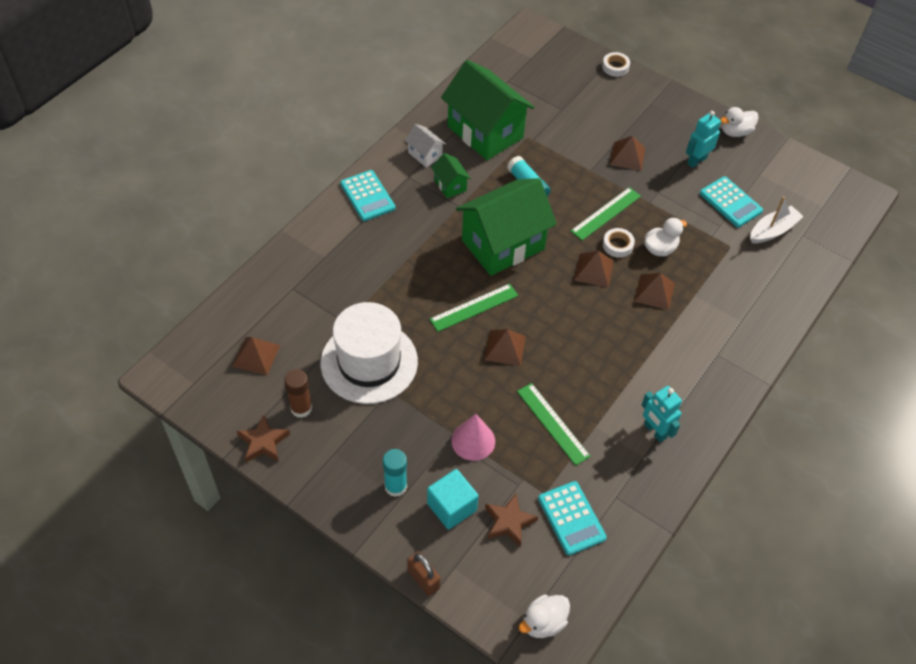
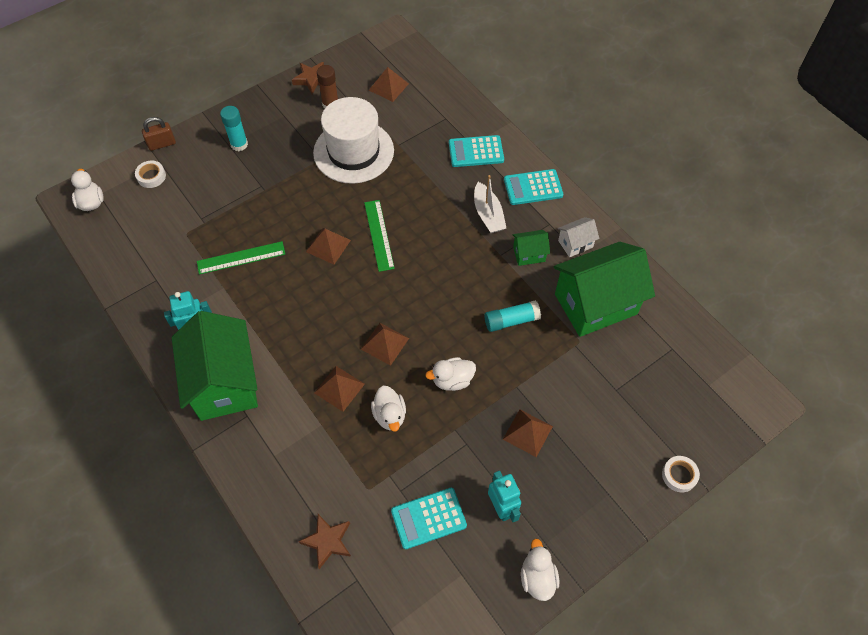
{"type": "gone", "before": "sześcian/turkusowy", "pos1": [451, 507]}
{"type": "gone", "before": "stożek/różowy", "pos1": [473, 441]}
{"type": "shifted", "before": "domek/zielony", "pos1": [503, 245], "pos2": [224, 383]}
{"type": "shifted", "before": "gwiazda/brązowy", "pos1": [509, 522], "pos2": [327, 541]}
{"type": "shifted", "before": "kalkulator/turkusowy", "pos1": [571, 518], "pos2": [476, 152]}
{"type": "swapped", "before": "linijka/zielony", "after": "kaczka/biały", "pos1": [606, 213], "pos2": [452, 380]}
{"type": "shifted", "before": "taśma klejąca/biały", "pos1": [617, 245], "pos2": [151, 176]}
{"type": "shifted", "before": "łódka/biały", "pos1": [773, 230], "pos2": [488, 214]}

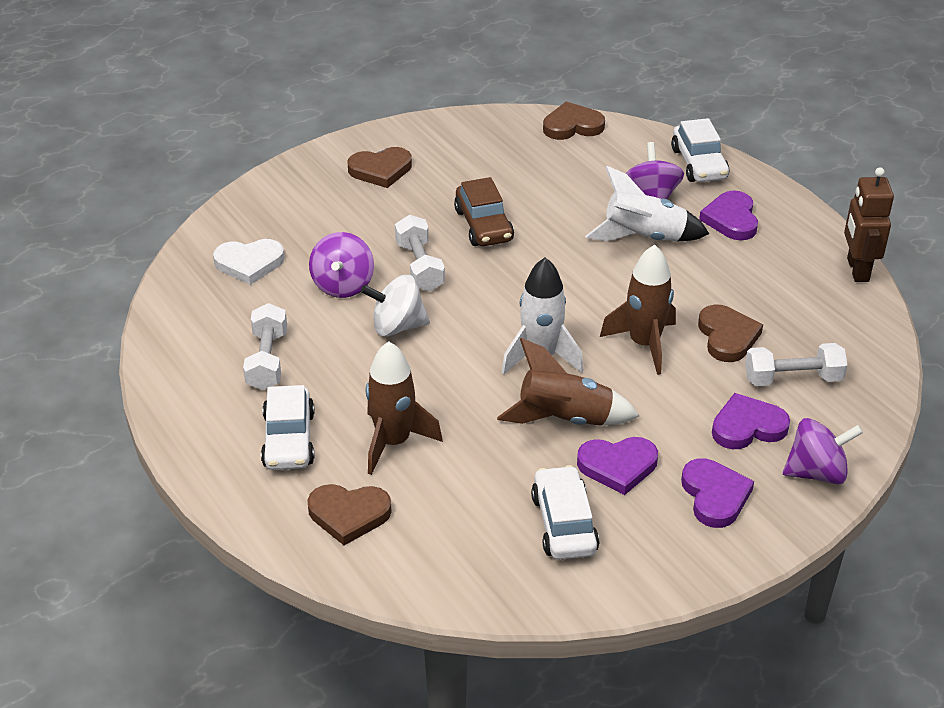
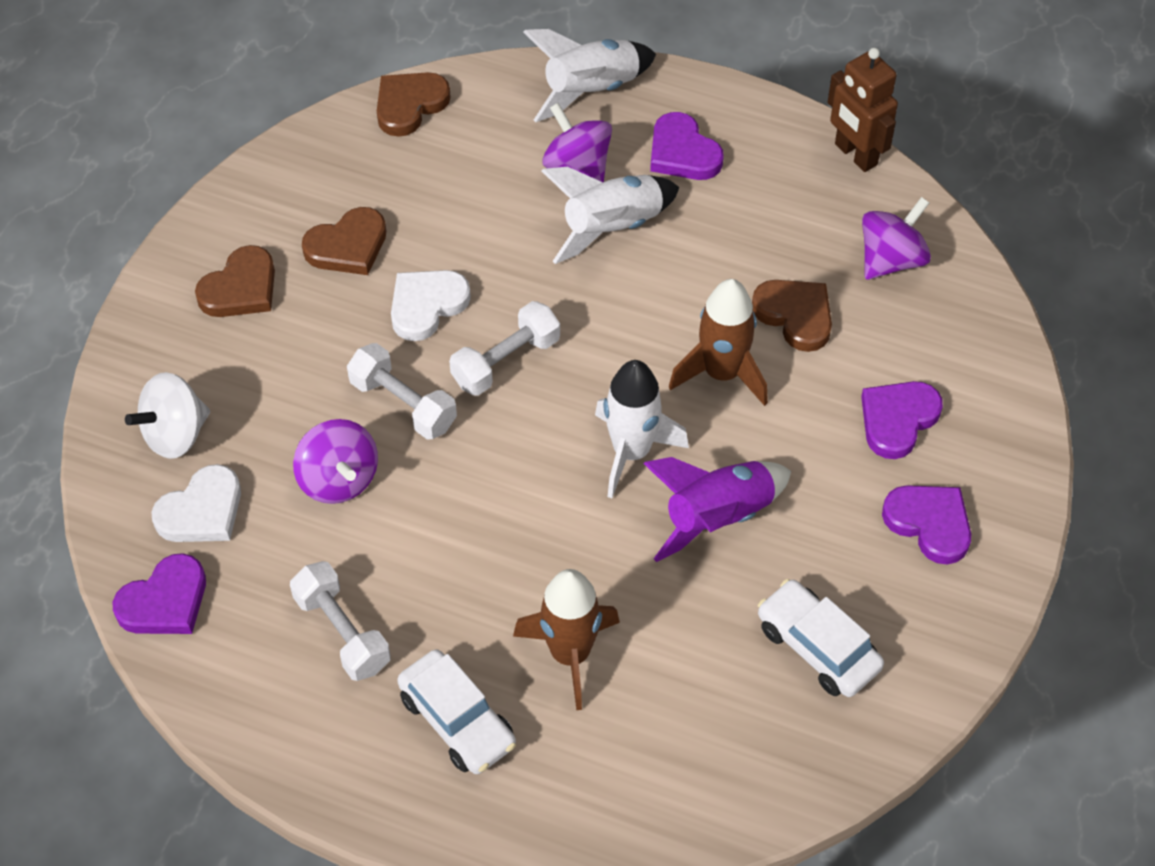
{"type": "shifted", "before": "serce/brązowy", "pos1": [349, 515], "pos2": [348, 246]}
{"type": "shifted", "before": "bączek/biały", "pos1": [397, 326], "pos2": [175, 434]}
{"type": "swapped", "before": "samochód/brązowy", "after": "serce/biały", "pos1": [484, 225], "pos2": [426, 305]}
{"type": "repainted", "before": "rakieta/brązowy", "after": "rakieta/fioletowy", "pos1": [564, 418], "pos2": [718, 517]}
{"type": "shifted", "before": "serce/fioletowy", "pos1": [618, 466], "pos2": [165, 601]}
{"type": "swapped", "before": "samochód/biały", "after": "rakieta/biały", "pos1": [699, 164], "pos2": [591, 90]}
{"type": "shifted", "before": "hantel/biały", "pos1": [792, 379], "pos2": [506, 361]}
{"type": "shifted", "before": "bączek/fioletowy", "pos1": [816, 472], "pos2": [891, 260]}

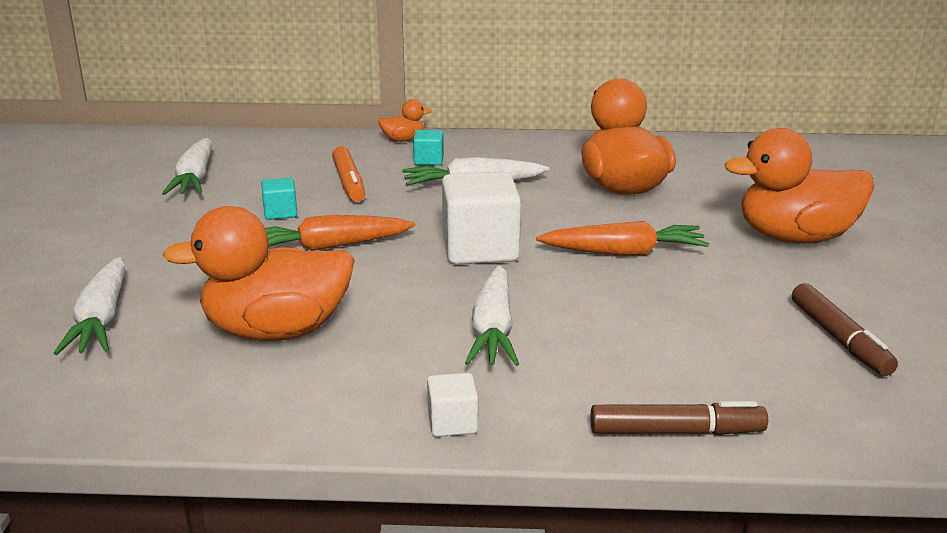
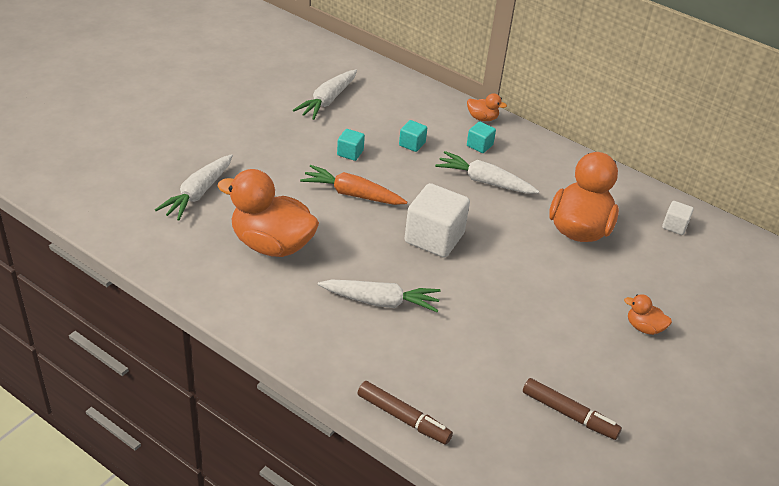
{"type": "swapped", "before": "flamaster/pomarańczowy", "after": "sześcian/turkusowy", "pos1": [349, 182], "pos2": [412, 144]}
{"type": "shifted", "before": "sześcian/biały", "pos1": [452, 423], "pos2": [674, 226]}
{"type": "rotated", "before": "marchewka/biały", "pos1": [493, 330], "pos2": [380, 301], "turn": -120}
{"type": "gone", "before": "marchewka/pomarańczowy", "pos1": [624, 252]}
{"type": "scaled", "before": "kaczka/pomarańczowy", "pos1": [795, 238], "pos2": [644, 327], "scale": 0.44}
{"type": "rotated", "before": "flamaster/brązowy", "pos1": [839, 339], "pos2": [569, 414], "turn": -75}

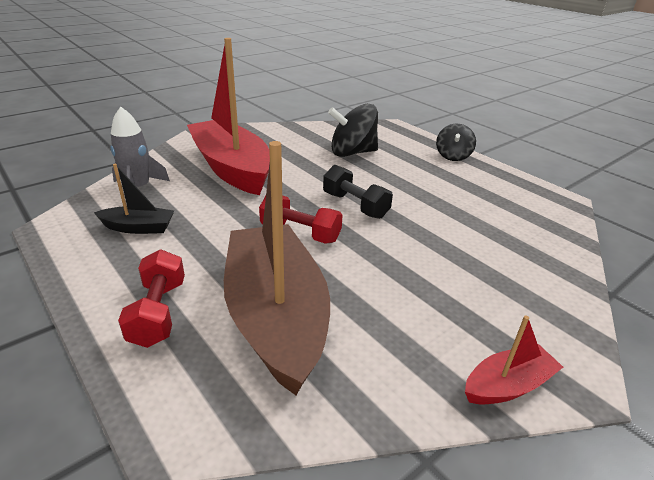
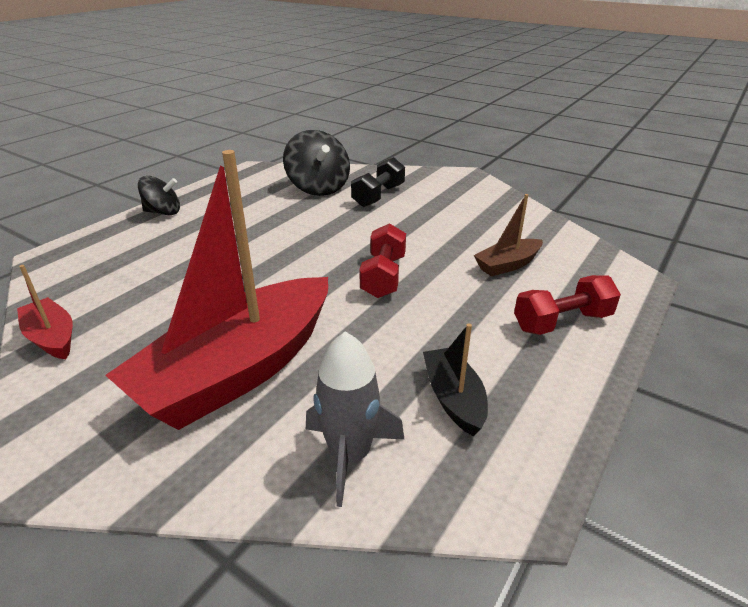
{"type": "scaled", "before": "łódka/brązowy", "pos1": [276, 316], "pos2": [507, 265], "scale": 0.45}
{"type": "shifted", "before": "hantel/czarny", "pos1": [355, 205], "pos2": [378, 196]}
{"type": "shifted", "before": "bączek/czarny", "pos1": [352, 153], "pos2": [318, 188]}
{"type": "shifted", "before": "łódka/czerwony", "pos1": [507, 385], "pos2": [52, 337]}

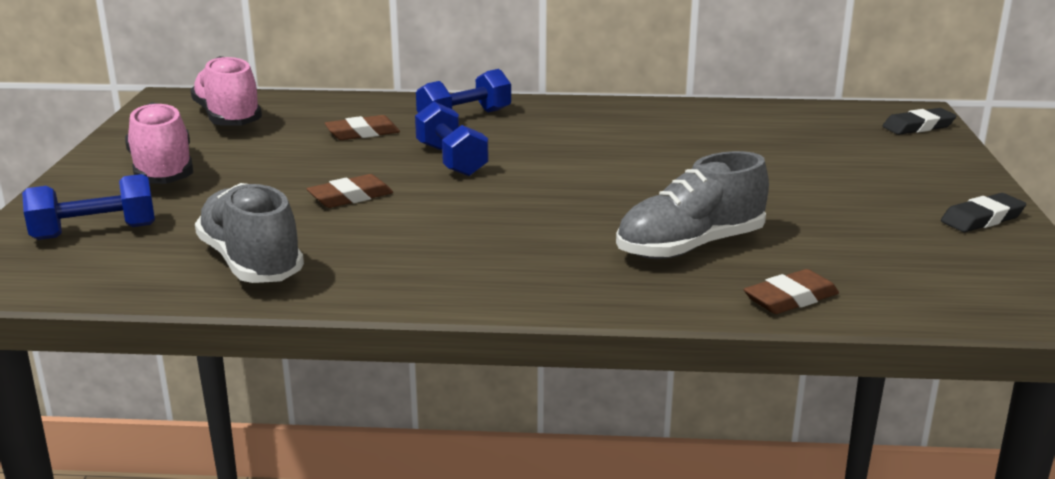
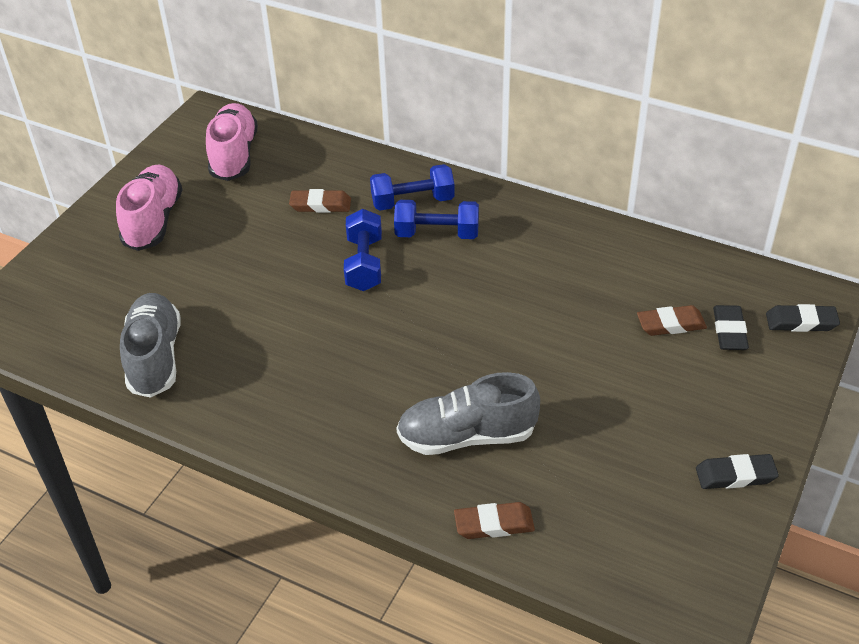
{"type": "shifted", "before": "hantel/niebieski", "pos1": [95, 232], "pos2": [437, 234]}
{"type": "shifted", "before": "gumka do mazania/brązowy", "pos1": [350, 197], "pos2": [671, 324]}
{"type": "new", "after": "gumka do mazania/czarny", "pos2": [729, 331]}

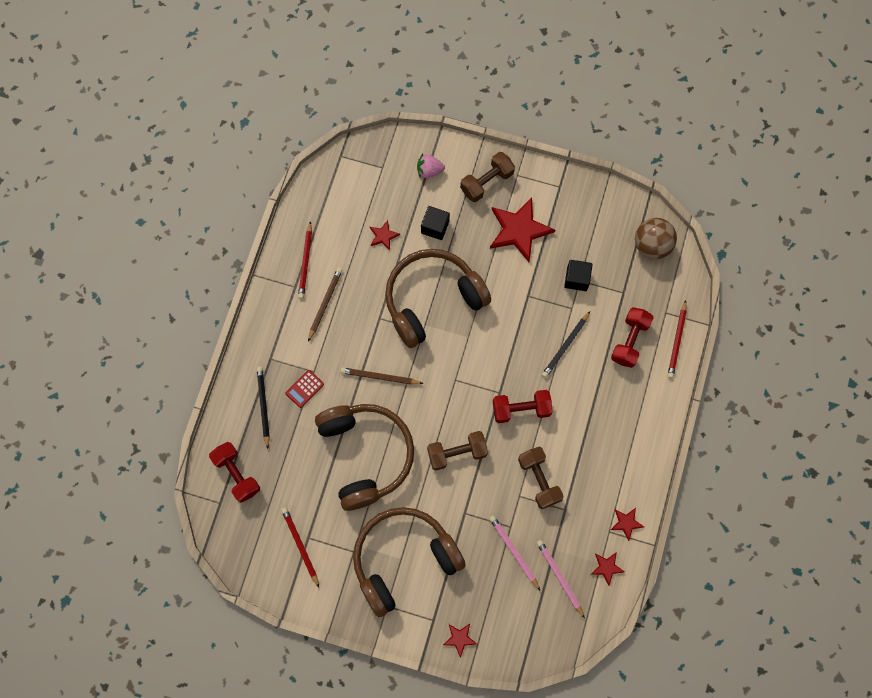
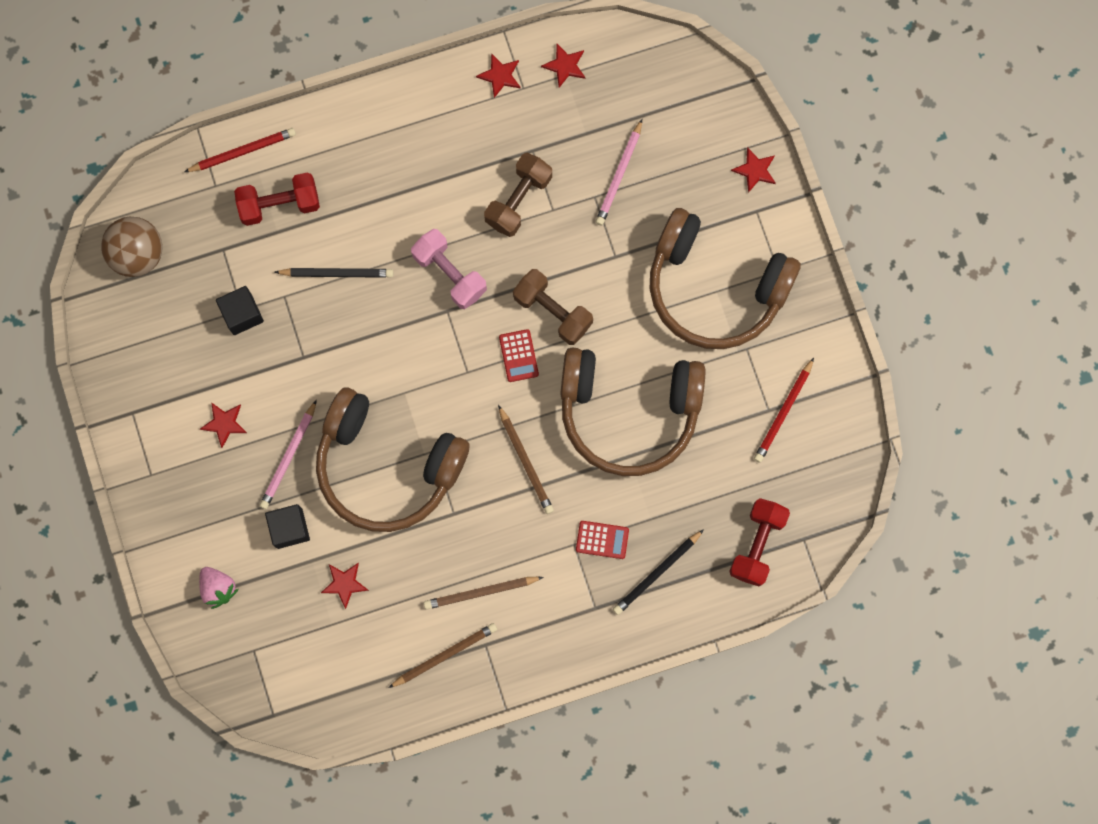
{"type": "repainted", "before": "ołówek/czerwony", "after": "ołówek/brązowy", "pos1": [305, 262], "pos2": [445, 655]}
{"type": "rotated", "before": "słuchawki/brązowy", "pos1": [366, 455], "pos2": [628, 412], "turn": -120}
{"type": "gone", "before": "hantel/brązowy", "pos1": [486, 182]}
{"type": "scaled", "before": "gwiazda/czerwony", "pos1": [519, 230], "pos2": [224, 423], "scale": 0.47}
{"type": "repainted", "before": "hantel/czerwony", "after": "hantel/różowy", "pos1": [521, 409], "pos2": [450, 273]}
{"type": "shifted", "before": "ołówek/różowy", "pos1": [559, 577], "pos2": [289, 457]}
{"type": "new", "after": "kalkulator/czerwony", "pos2": [518, 356]}

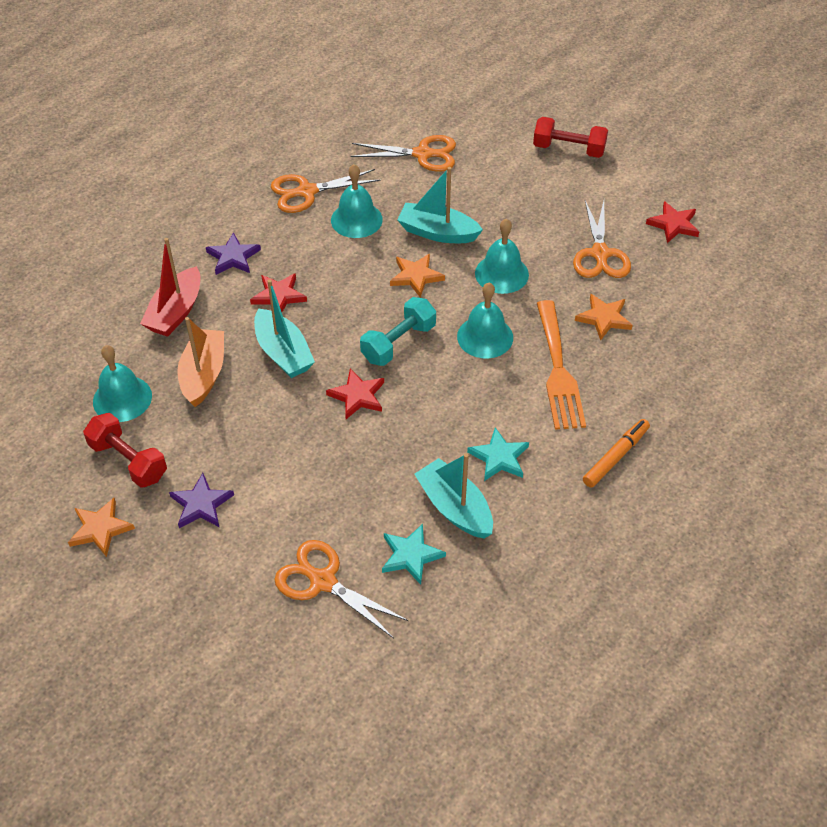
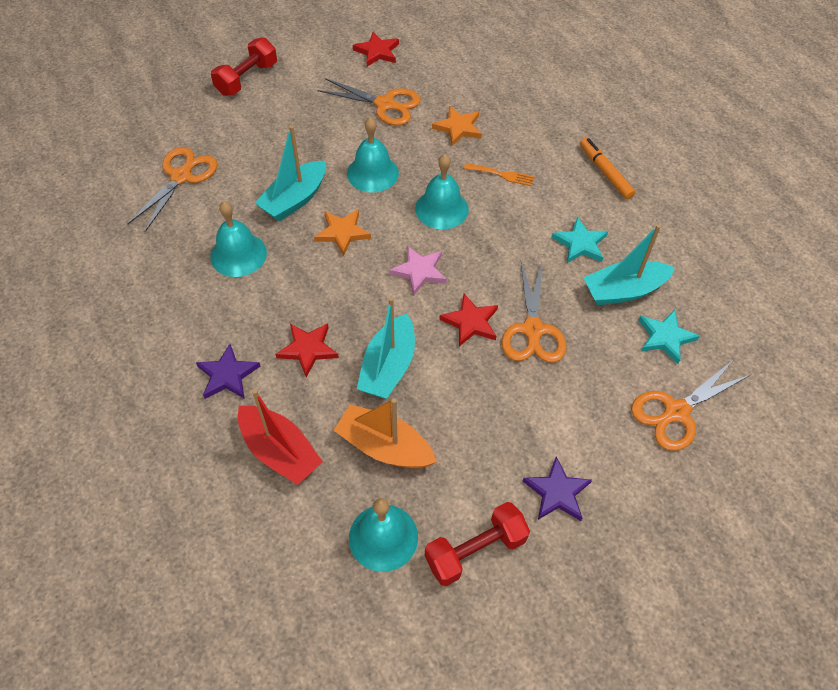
{"type": "gone", "before": "gwiazda/pomarańczowy", "pos1": [100, 529]}
{"type": "rotated", "before": "łódka/turkusowy", "pos1": [283, 353], "pos2": [388, 367], "turn": 120}
{"type": "shifted", "before": "nożyczki/pomarańczowy", "pos1": [307, 192], "pos2": [533, 330]}
{"type": "swapped", "before": "hantel/turkusowy", "after": "gwiazda/różowy", "pos1": [398, 343], "pos2": [419, 271]}
{"type": "scaled", "before": "widelec/pomarańczowy", "pos1": [558, 370], "pos2": [502, 175], "scale": 0.48}

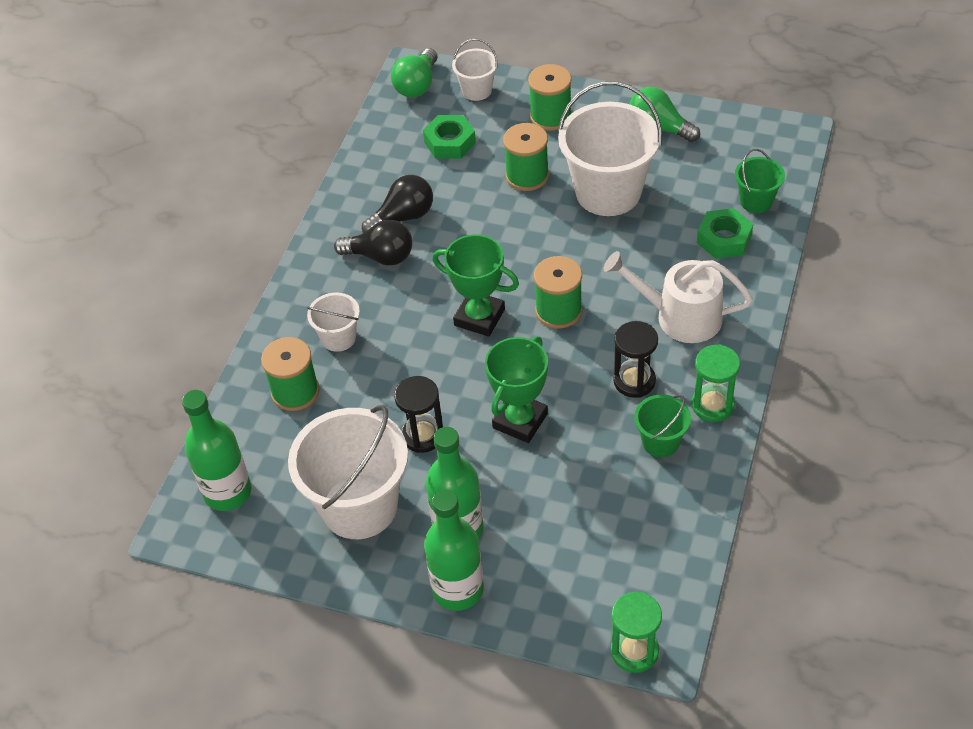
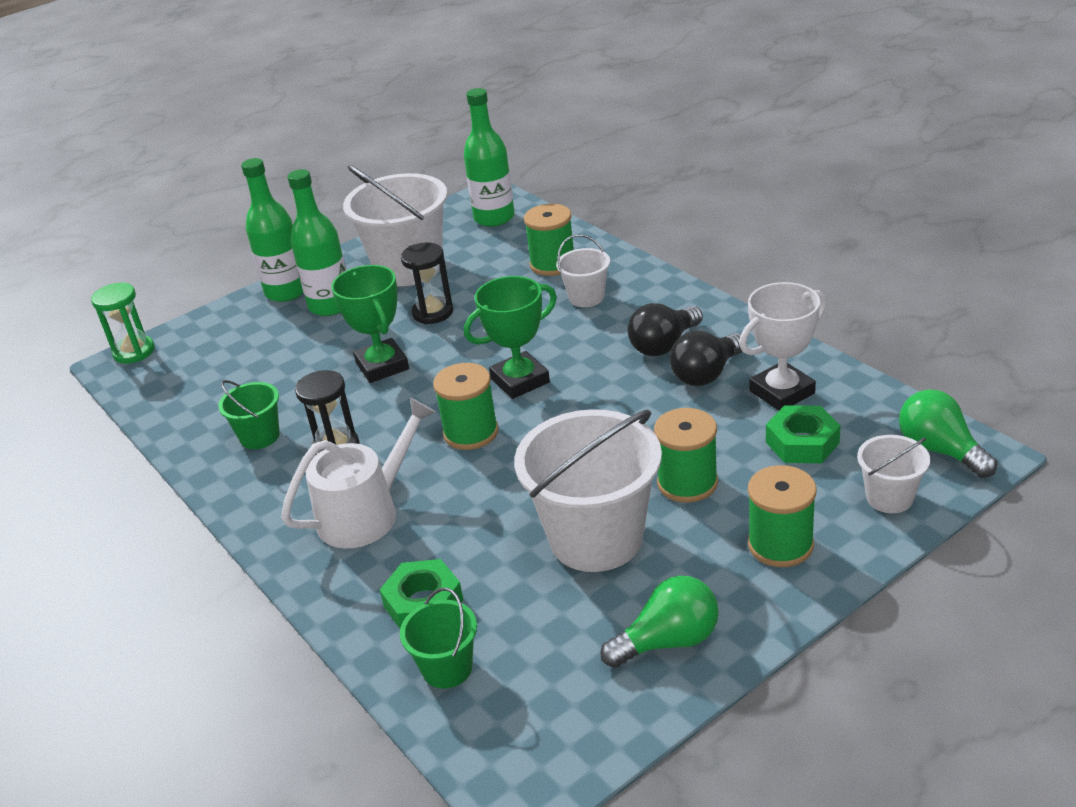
{"type": "rotated", "before": "żarówka/czarny", "pos1": [403, 217], "pos2": [706, 374], "turn": 45}
{"type": "gone", "before": "klepsydra/zielony", "pos1": [712, 405]}
{"type": "new", "after": "puchar/biały", "pos2": [782, 392]}

